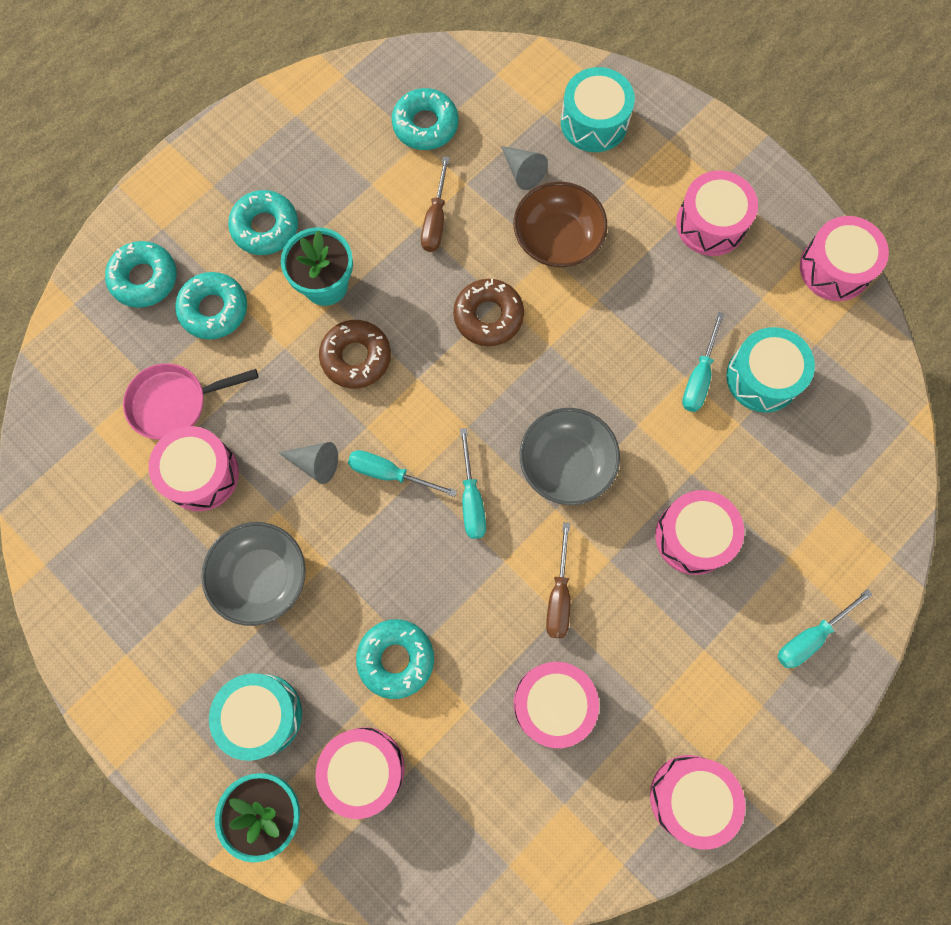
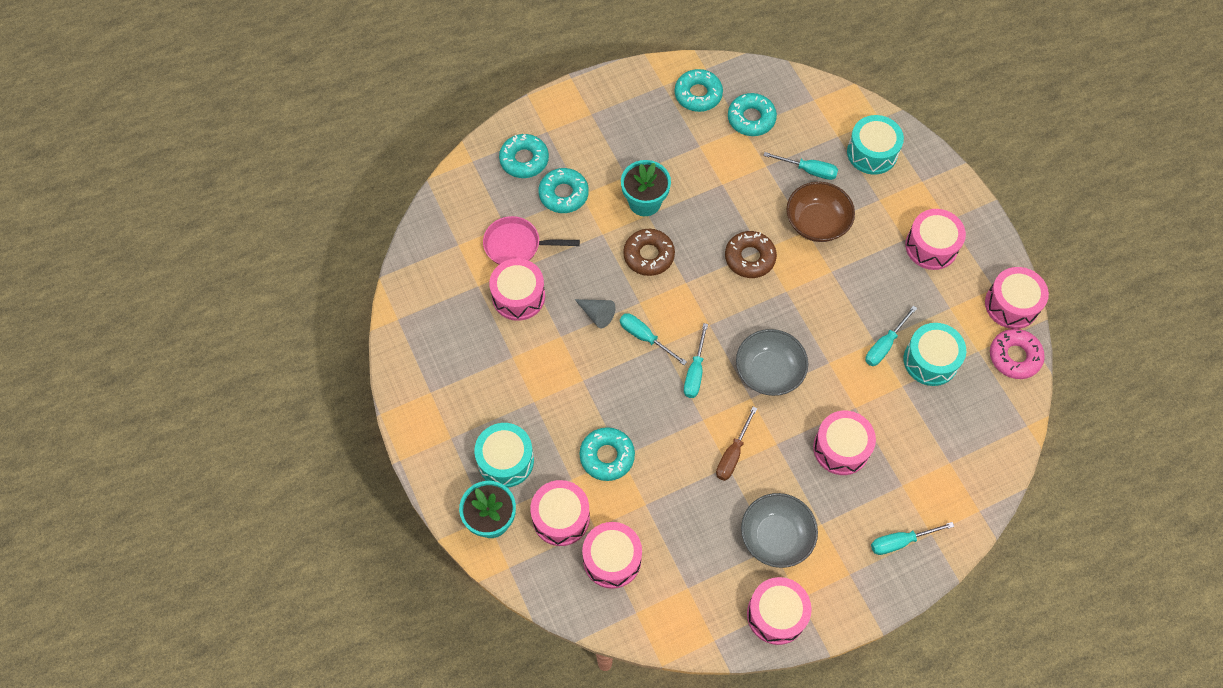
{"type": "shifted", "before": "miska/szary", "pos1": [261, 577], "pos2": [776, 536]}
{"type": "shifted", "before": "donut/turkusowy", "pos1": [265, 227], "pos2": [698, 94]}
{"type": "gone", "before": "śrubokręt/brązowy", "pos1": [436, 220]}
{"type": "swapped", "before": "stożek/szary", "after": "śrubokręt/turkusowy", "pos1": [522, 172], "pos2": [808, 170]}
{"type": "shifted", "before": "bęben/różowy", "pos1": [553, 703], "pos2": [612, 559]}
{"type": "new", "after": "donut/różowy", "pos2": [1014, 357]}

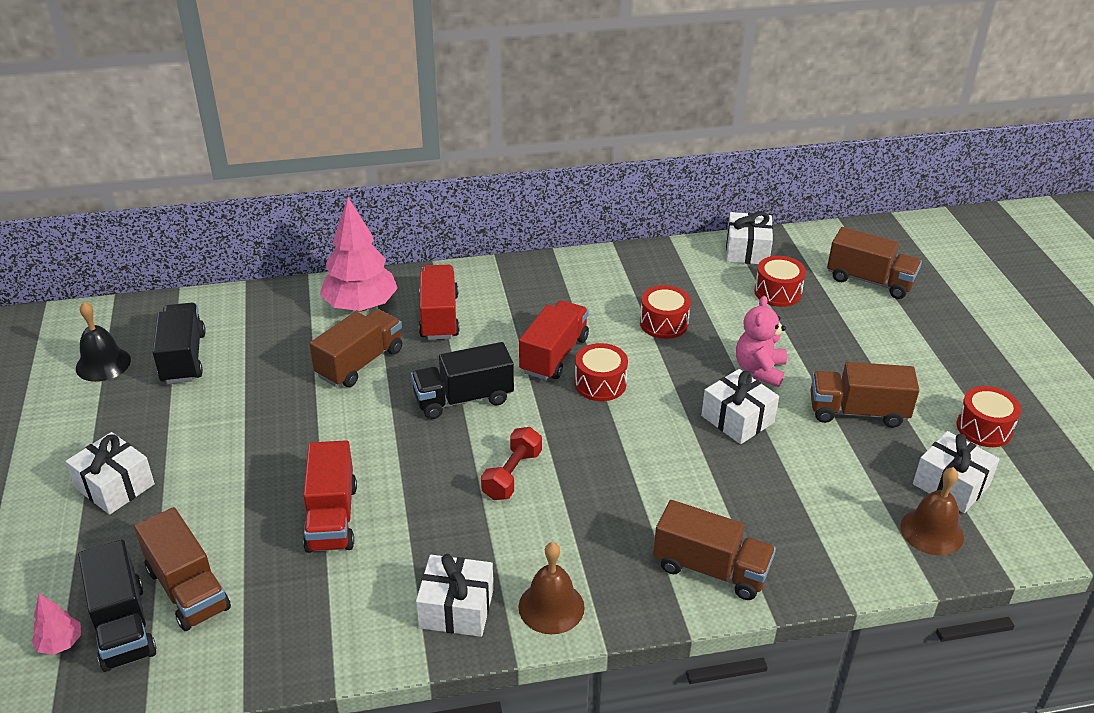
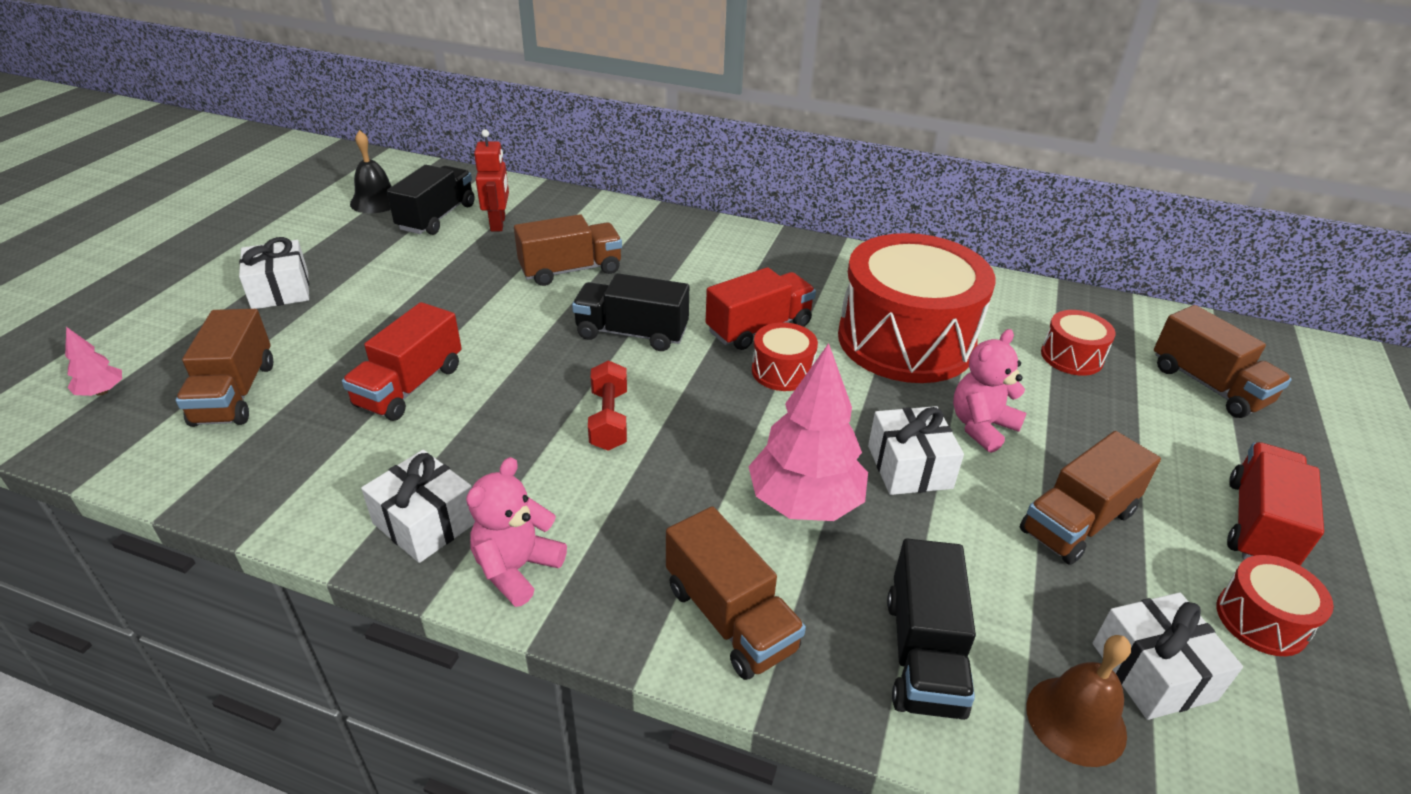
{"type": "shifted", "before": "ciężarówka/czarny", "pos1": [123, 626], "pos2": [923, 654]}
{"type": "shifted", "before": "drzewko/różowy", "pos1": [361, 306], "pos2": [805, 502]}
{"type": "shifted", "before": "ciężarówka/czerwony", "pos1": [439, 317], "pos2": [1258, 525]}
{"type": "rotated", "before": "hantel/czerwony", "pos1": [512, 475], "pos2": [609, 419], "turn": -60}
{"type": "swapped", "before": "dzwonek/brązowy", "after": "miś/różowy", "pos1": [551, 607], "pos2": [517, 568]}
{"type": "scaled", "before": "bęben/czerwony", "pos1": [664, 323], "pos2": [905, 340], "scale": 2.3}
{"type": "gone", "before": "prezent/biały", "pos1": [747, 250]}
{"type": "rotated", "before": "ciężarówka/brązowy", "pos1": [857, 412], "pos2": [1077, 522], "turn": -75}
{"type": "new", "after": "robot/czerwony", "pos2": [498, 223]}

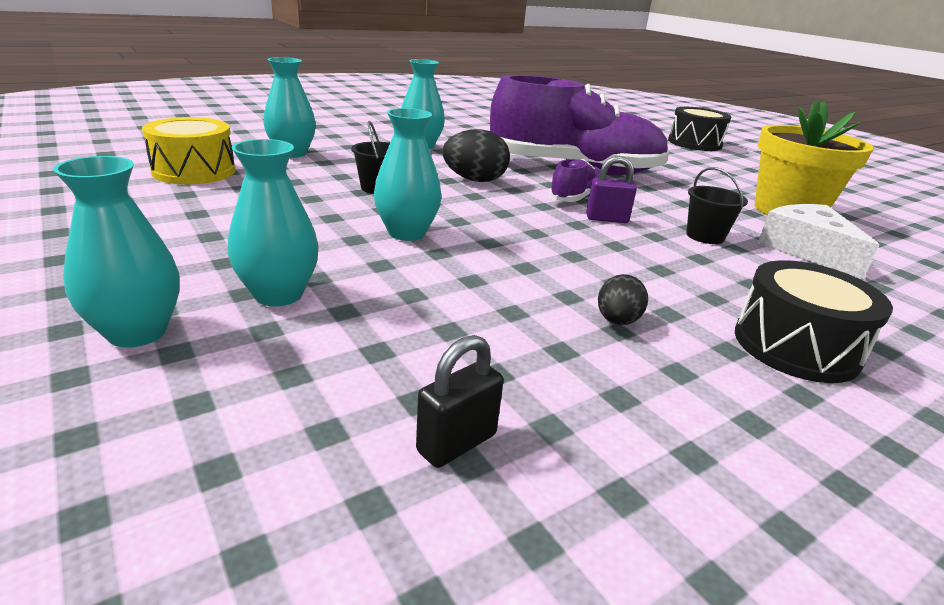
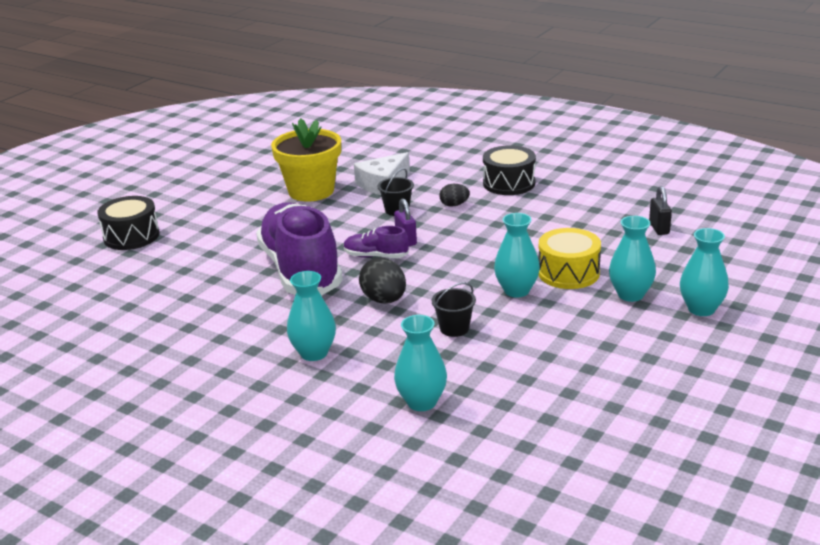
{"type": "shifted", "before": "bęben/żółty", "pos1": [194, 171], "pos2": [568, 273]}
{"type": "rotated", "before": "kłódka/czarny", "pos1": [456, 443], "pos2": [659, 228], "turn": 60}
{"type": "shifted", "before": "jajko/czarny", "pos1": [617, 321], "pos2": [454, 205]}

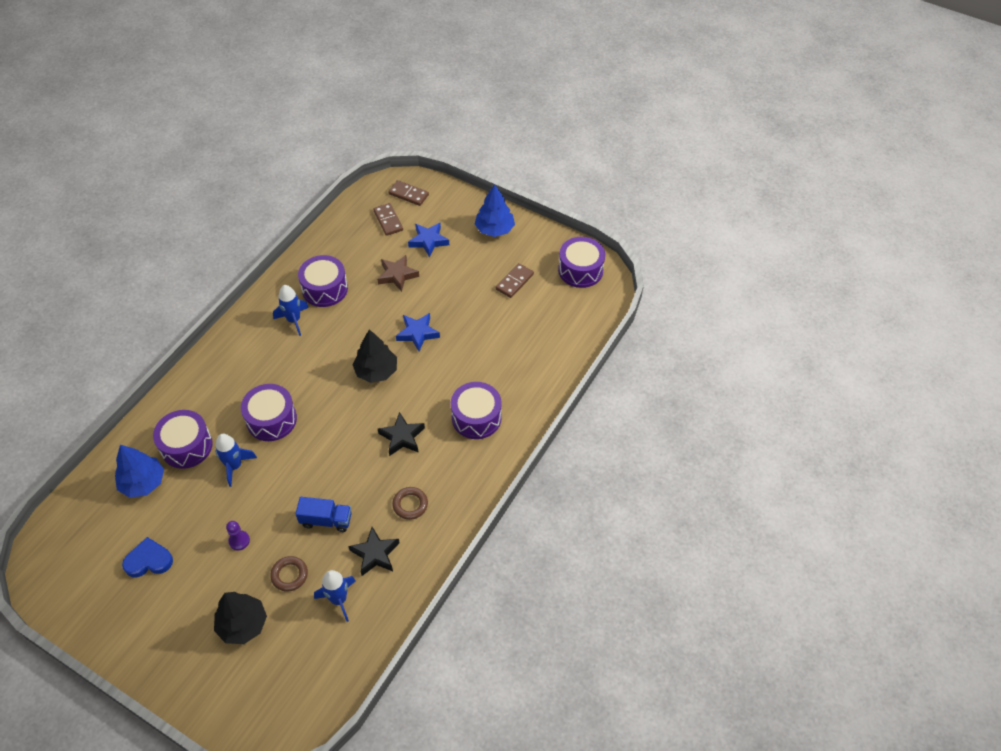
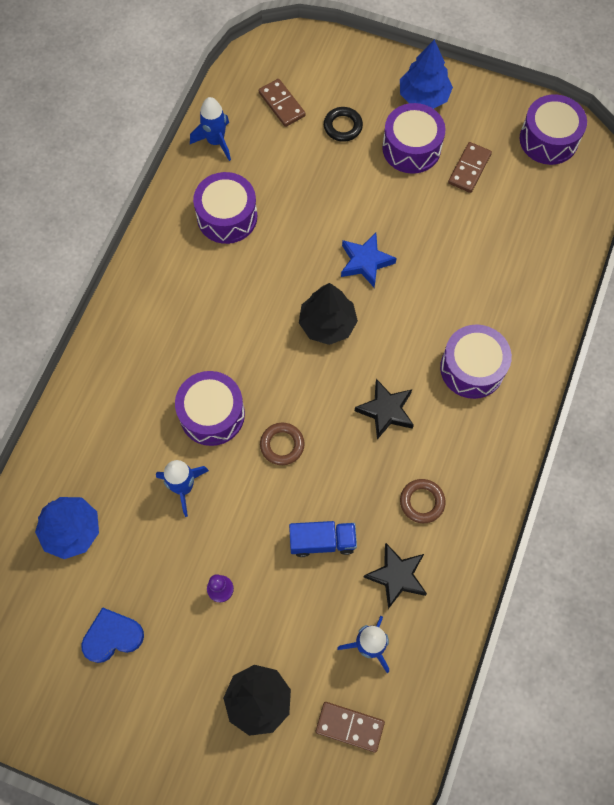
{"type": "shifted", "before": "bęben/fioletowy", "pos1": [186, 446], "pos2": [411, 148]}
{"type": "shifted", "before": "pierścień/brązowy", "pos1": [289, 575], "pos2": [282, 445]}
{"type": "shifted", "before": "rakieta/niebieski", "pos1": [294, 320], "pos2": [216, 142]}
{"type": "gone", "before": "gwiazda/brązowy", "pos1": [397, 275]}
{"type": "shifted", "before": "kostka domina/brązowy", "pos1": [408, 194], "pos2": [349, 726]}
{"type": "swapped", "before": "gwiazda/niebieski", "after": "pierścień/czarny", "pos1": [428, 241], "pos2": [343, 126]}

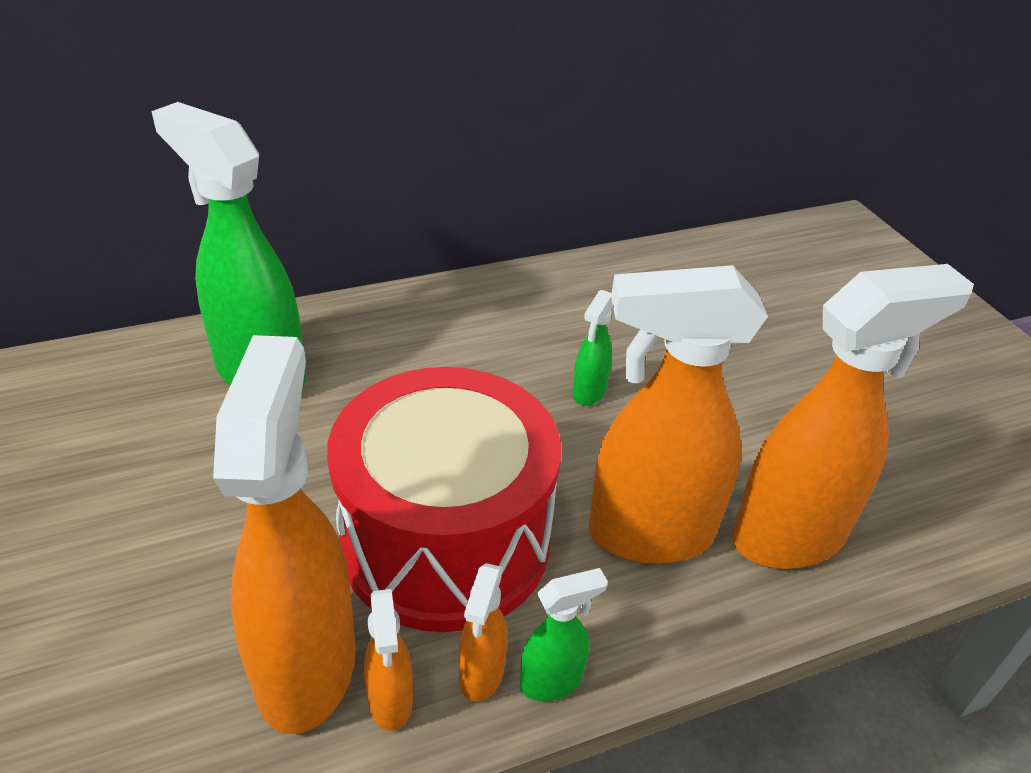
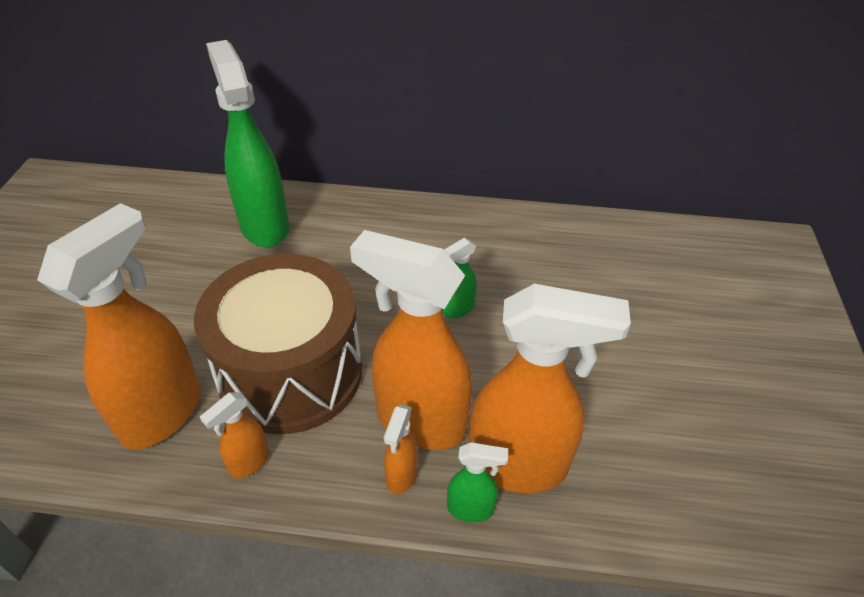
{"type": "repainted", "before": "bęben/czerwony", "after": "bęben/brązowy", "pos1": [445, 541], "pos2": [290, 372]}
{"type": "shifted", "before": "spryskiwacz/pomarańczowy", "pos1": [390, 702], "pos2": [401, 476]}
{"type": "shifted", "before": "spryskiwacz/zielony", "pos1": [552, 681], "pos2": [471, 509]}

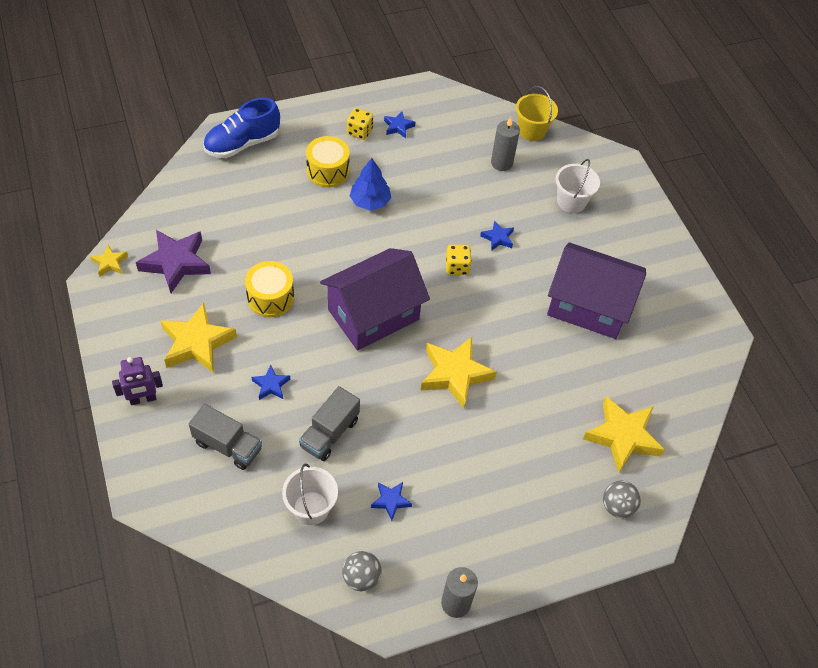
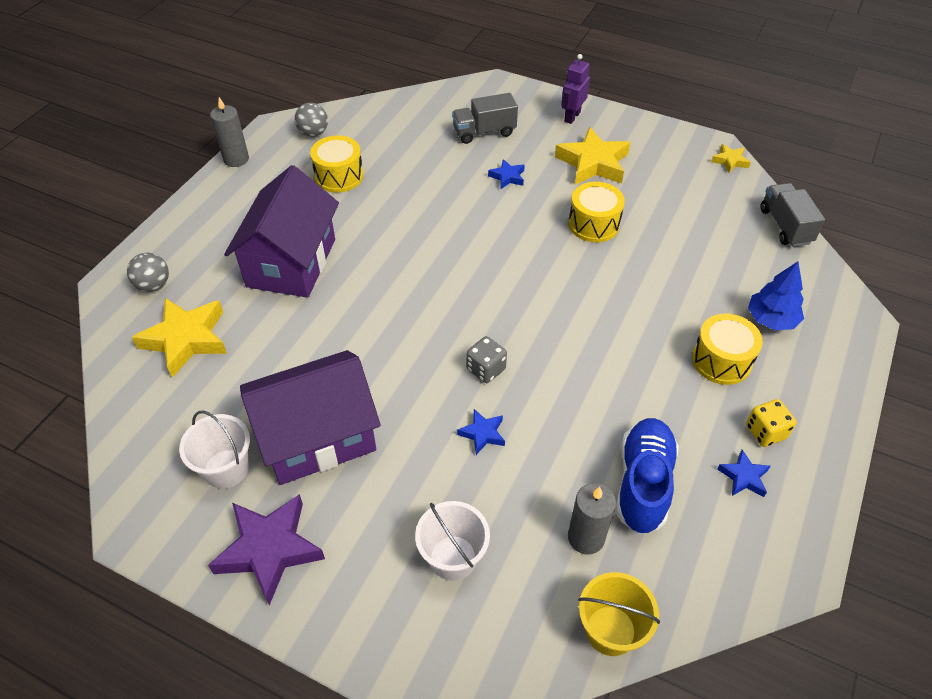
{"type": "shifted", "before": "gwiazda/fioletowy", "pos1": [176, 263], "pos2": [269, 550]}
{"type": "shifted", "before": "but/niebieski", "pos1": [242, 144], "pos2": [643, 483]}
{"type": "shifted", "before": "wiadro/biały", "pos1": [311, 508], "pos2": [226, 468]}
{"type": "shifted", "before": "ciężarówka/szary", "pos1": [329, 433], "pos2": [785, 226]}
{"type": "shifted", "before": "domek/fioletowy", "pos1": [373, 314], "pos2": [291, 263]}
{"type": "shifted", "before": "drzewko/niebieski", "pos1": [370, 201], "pos2": [771, 319]}
{"type": "swapped", "before": "gwiazda/niebieski", "after": "bęben/żółty", "pos1": [390, 501], "pos2": [339, 176]}
{"type": "gone", "before": "gwiazda/żółty", "pos1": [455, 374]}
{"type": "repainted", "before": "kostka do gry/żółty", "after": "kostka do gry/szary", "pos1": [457, 267], "pos2": [486, 369]}

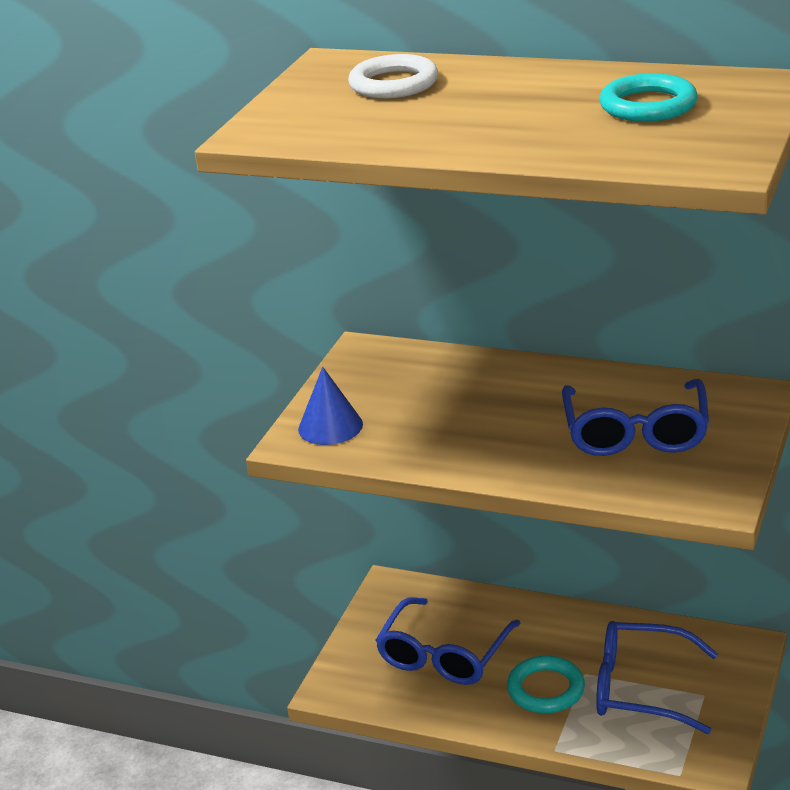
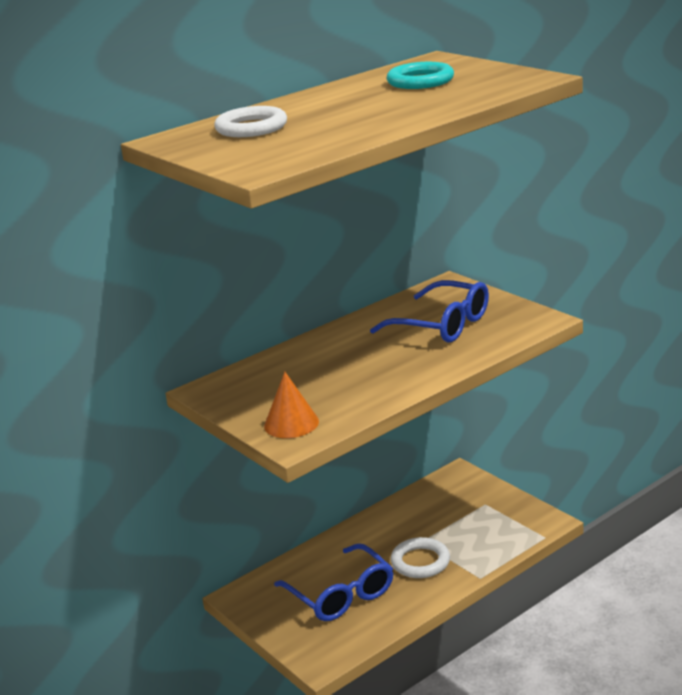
{"type": "repainted", "before": "stożek/niebieski", "after": "stożek/pomarańczowy", "pos1": [330, 426], "pos2": [291, 423]}
{"type": "repainted", "before": "pierścień/turkusowy", "after": "pierścień/biały", "pos1": [546, 689], "pos2": [420, 562]}
{"type": "gone", "before": "okulary/niebieski", "pos1": [640, 688]}

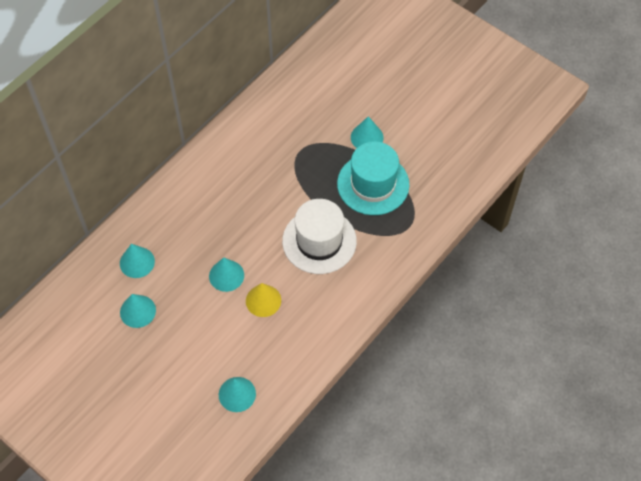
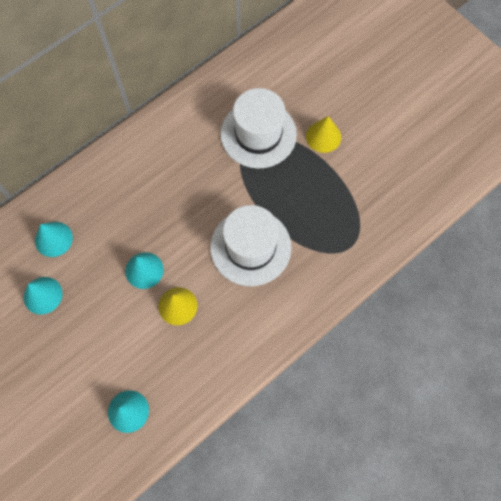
{"type": "gone", "before": "kapelusz/turkusowy", "pos1": [373, 184]}
{"type": "repainted", "before": "stożek/turkusowy", "after": "stożek/żółty", "pos1": [367, 137], "pos2": [323, 136]}
{"type": "new", "after": "kapelusz/biały", "pos2": [258, 134]}

